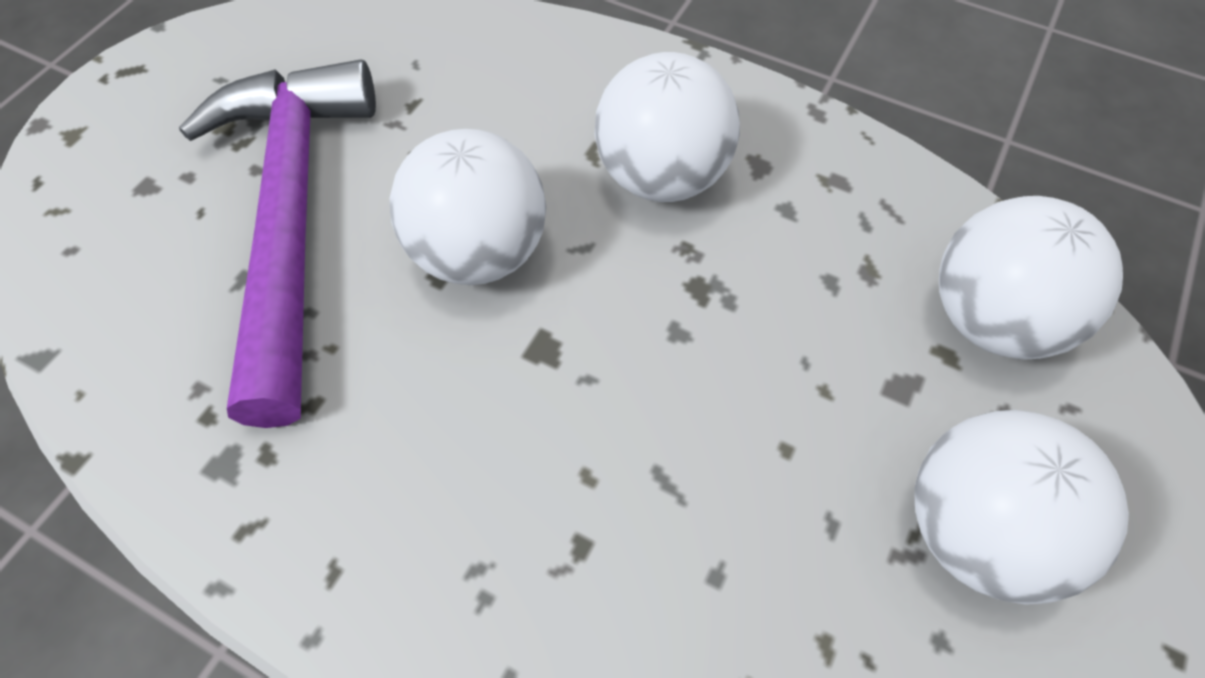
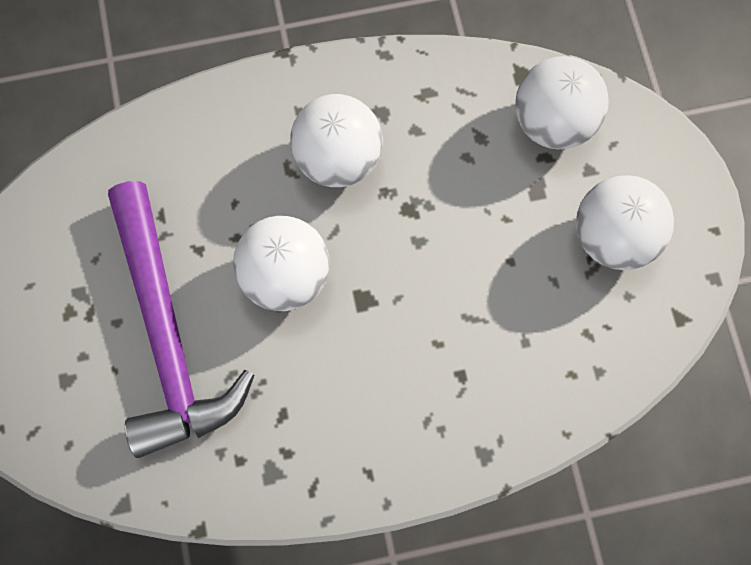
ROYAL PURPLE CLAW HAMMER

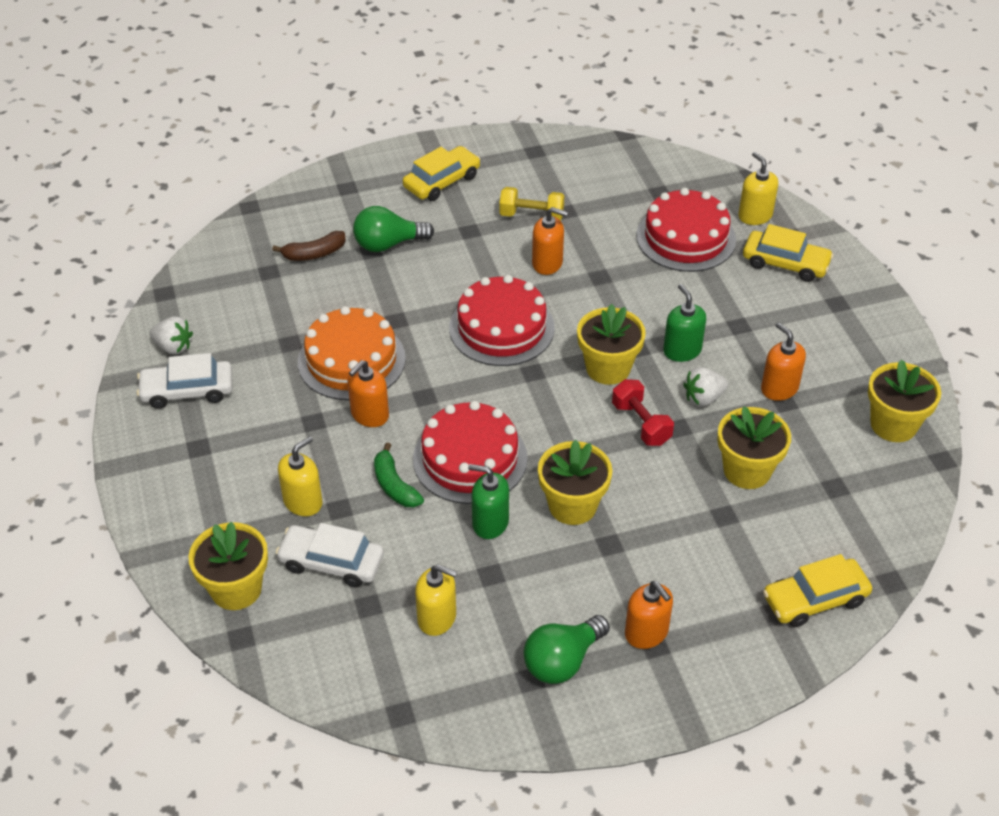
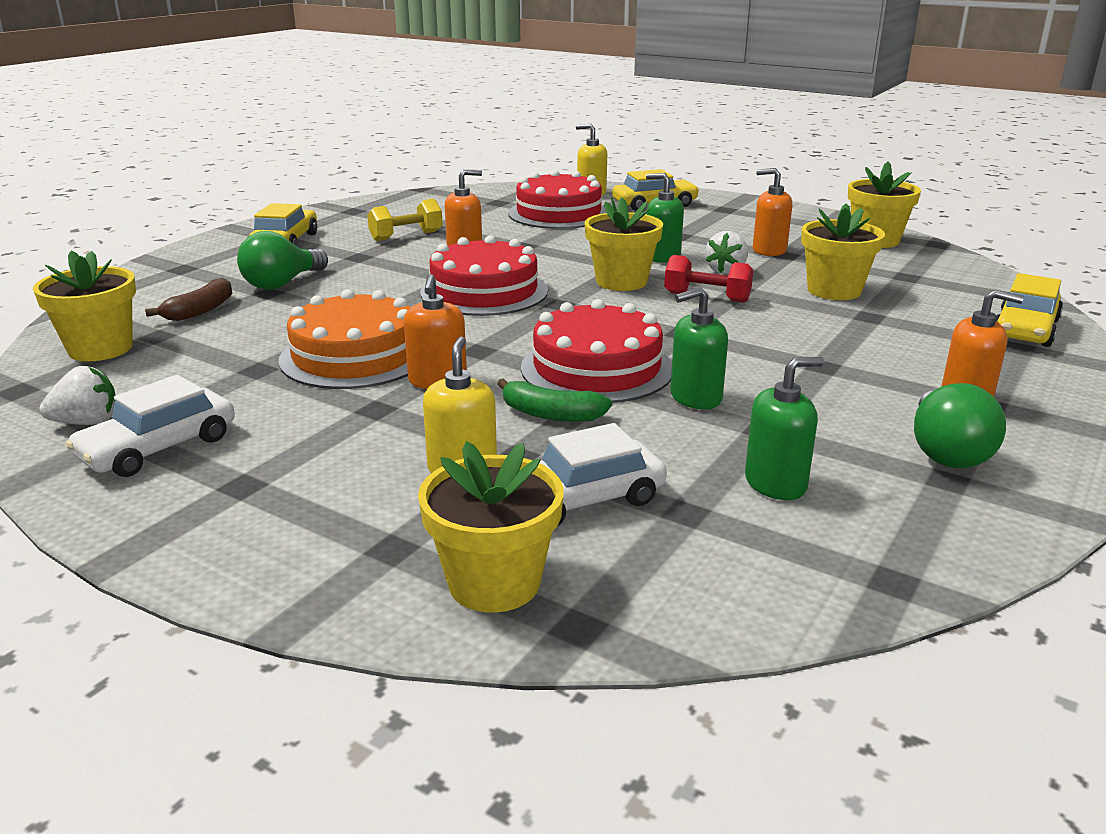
BRIGHT YELLOW POTTED PLANT (no. 1 from left)
LEAF-GREEN PUMP BOTTLE (no. 3 from left)

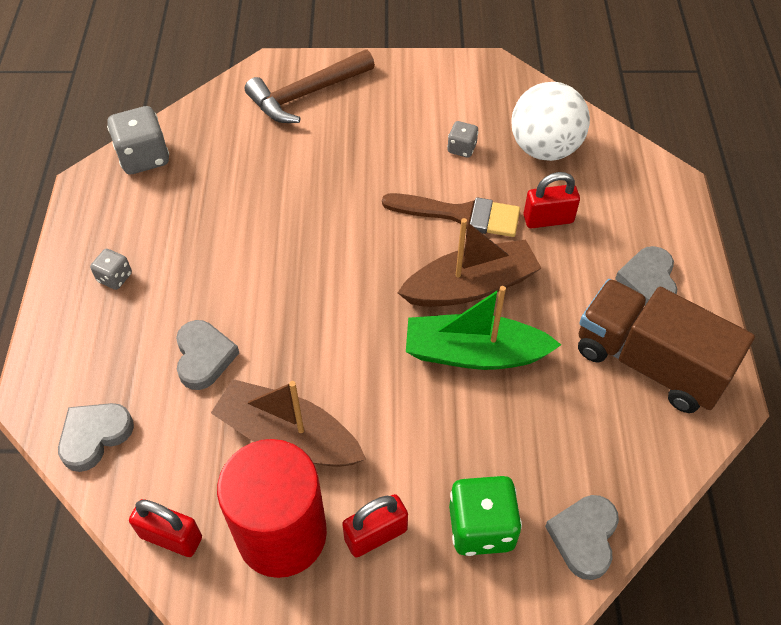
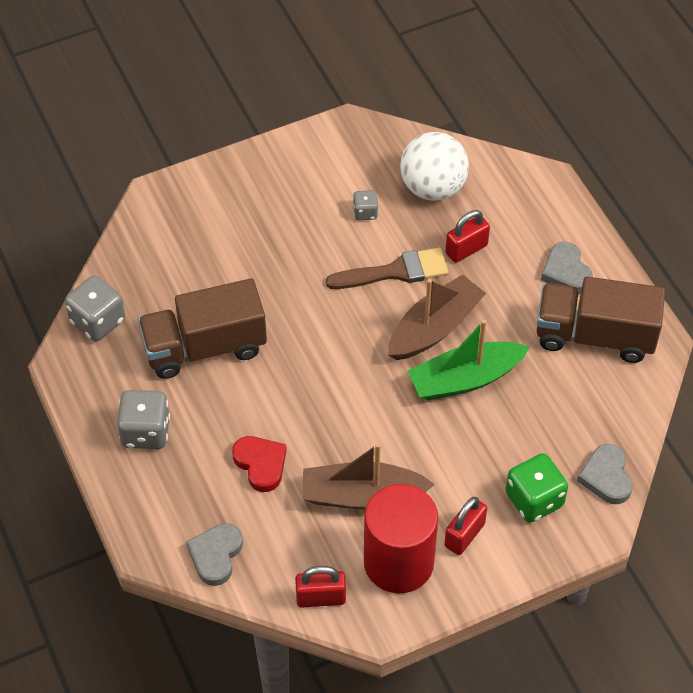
GREY DICE (no. 2 from left)
DARK BROWN TOY TRUCK (no. 1 from left)
RED HEART
DARK BROWN CLAW HAMMER

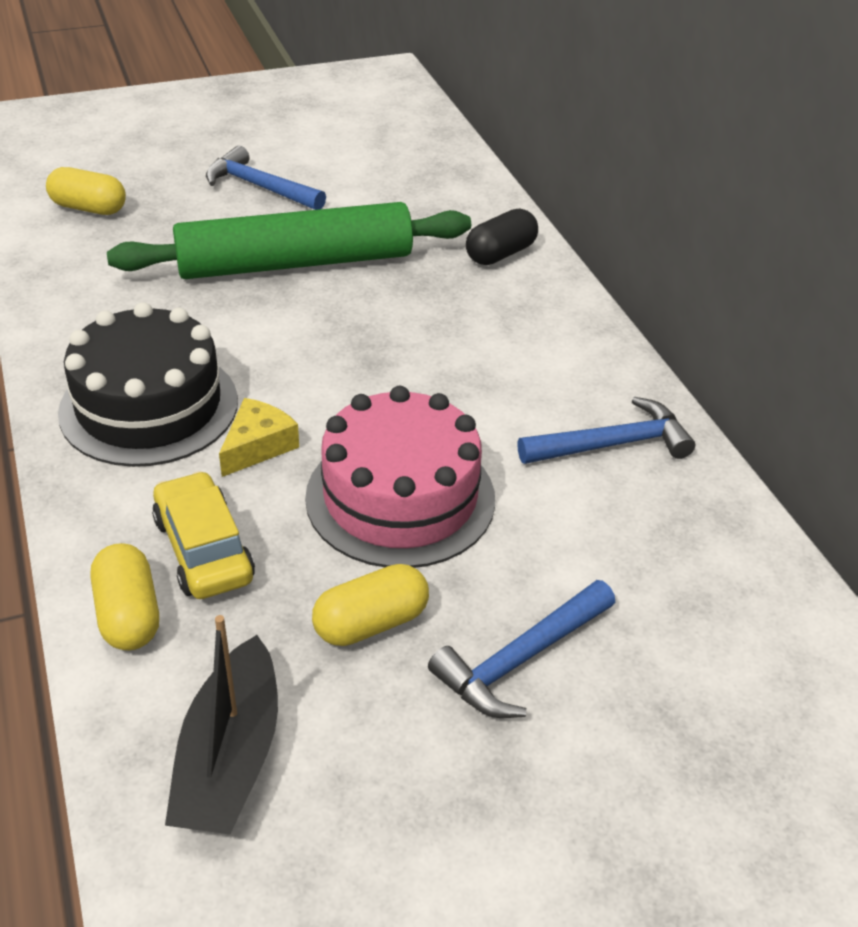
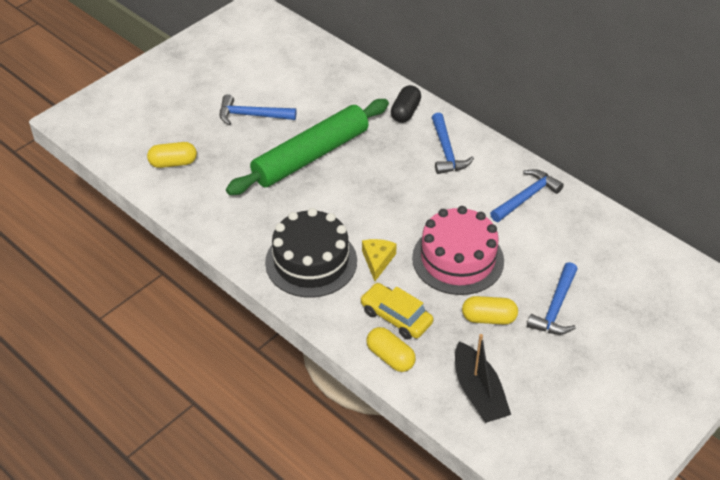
COBALT CLAW HAMMER (no. 2 from left)
BRIGHT YELLOW PILL (no. 3 from left)

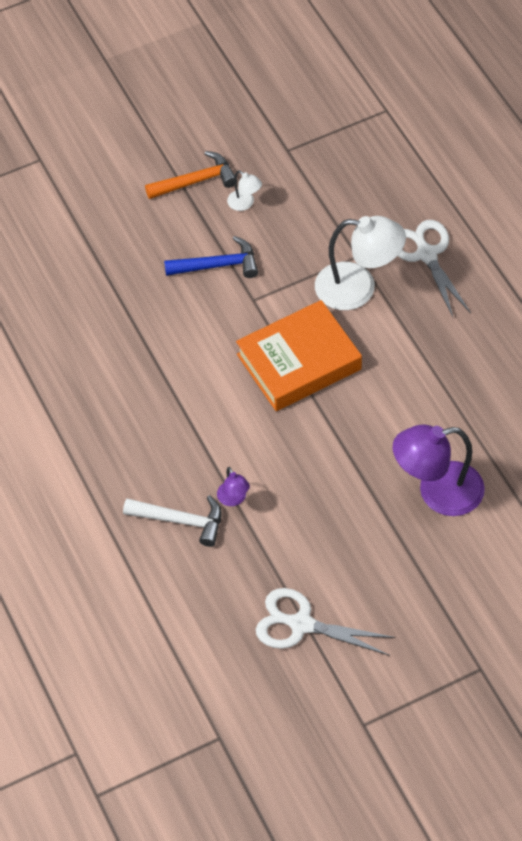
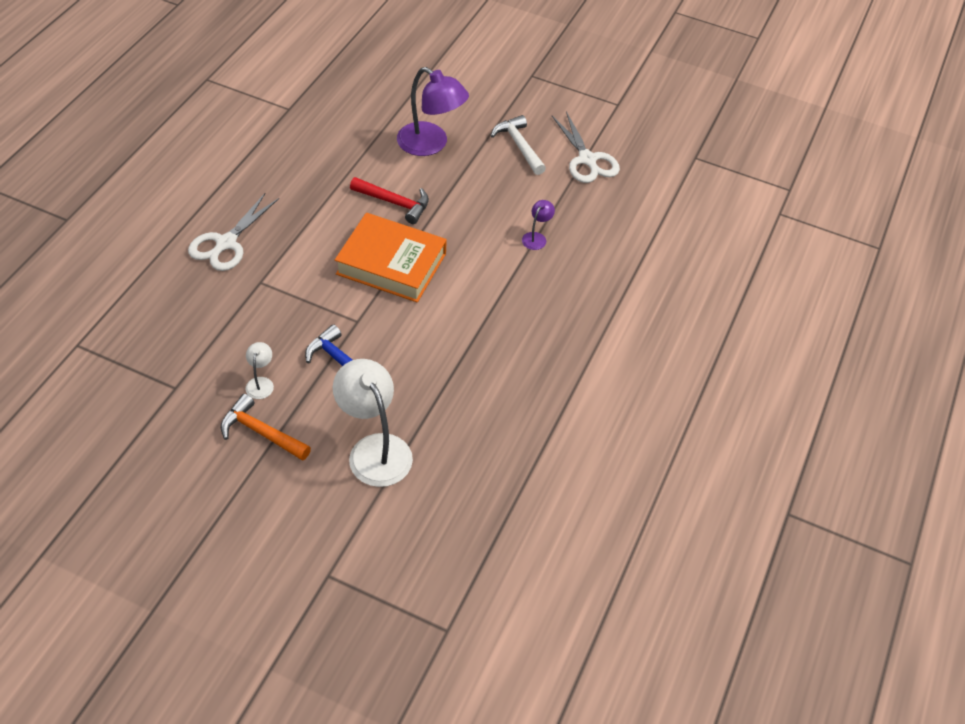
PURE WHITE READING LAMP (no. 2 from left)
RED CLAW HAMMER
PURE WHITE CLAW HAMMER

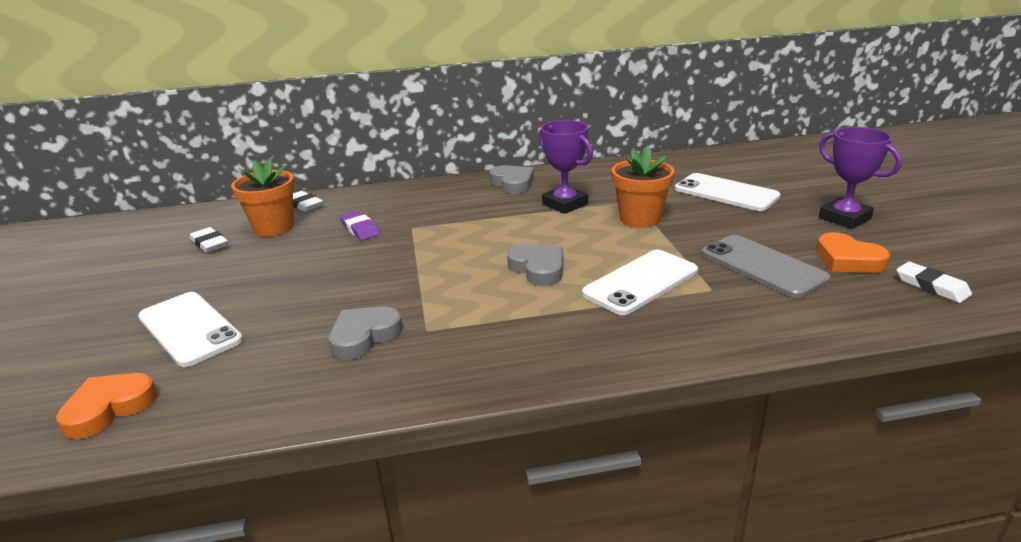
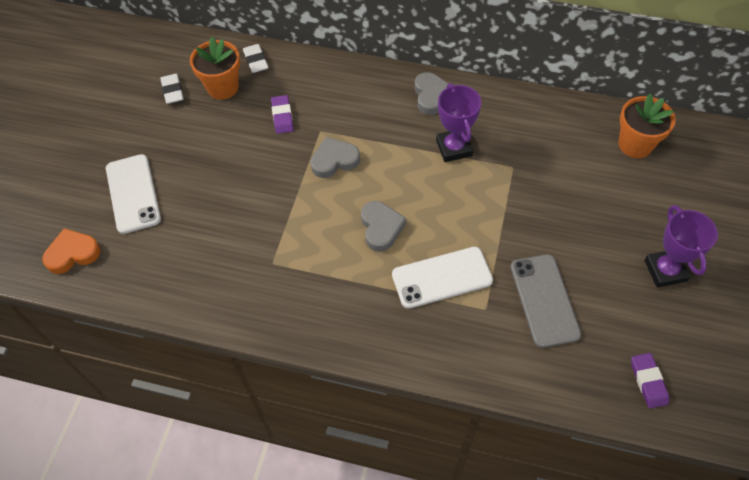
GREY HEART (no. 1 from left)
ORANGE POTTED PLANT (no. 2 from left)
ROYAL PURPLE PENCIL ERASER (no. 2 from left)
PURE WHITE PHONE (no. 3 from left in the first image)
ORANGE HEART (no. 2 from left in the first image)

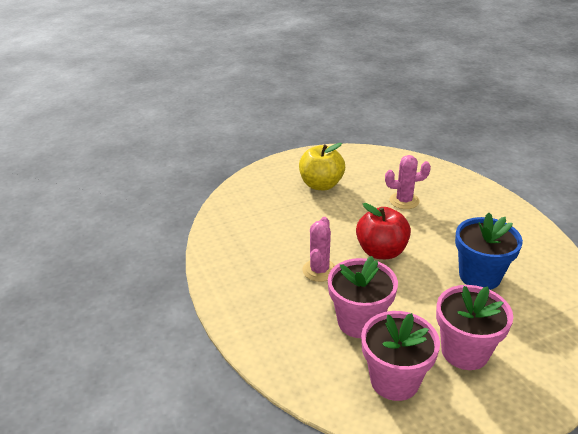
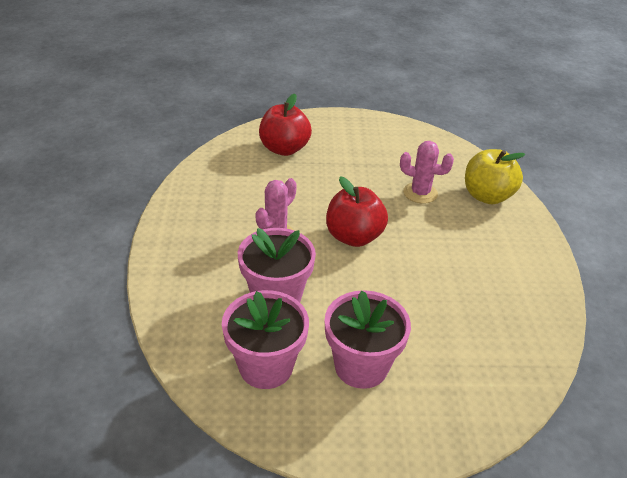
RED APPLE (no. 1 from left)
BRIGHT YELLOW APPLE
COBALT POTTED PLANT

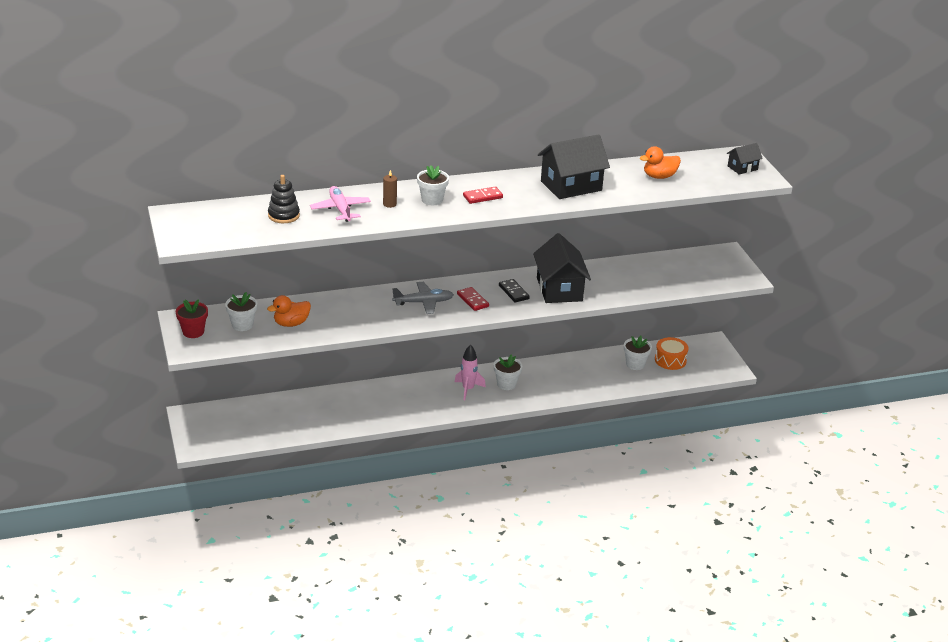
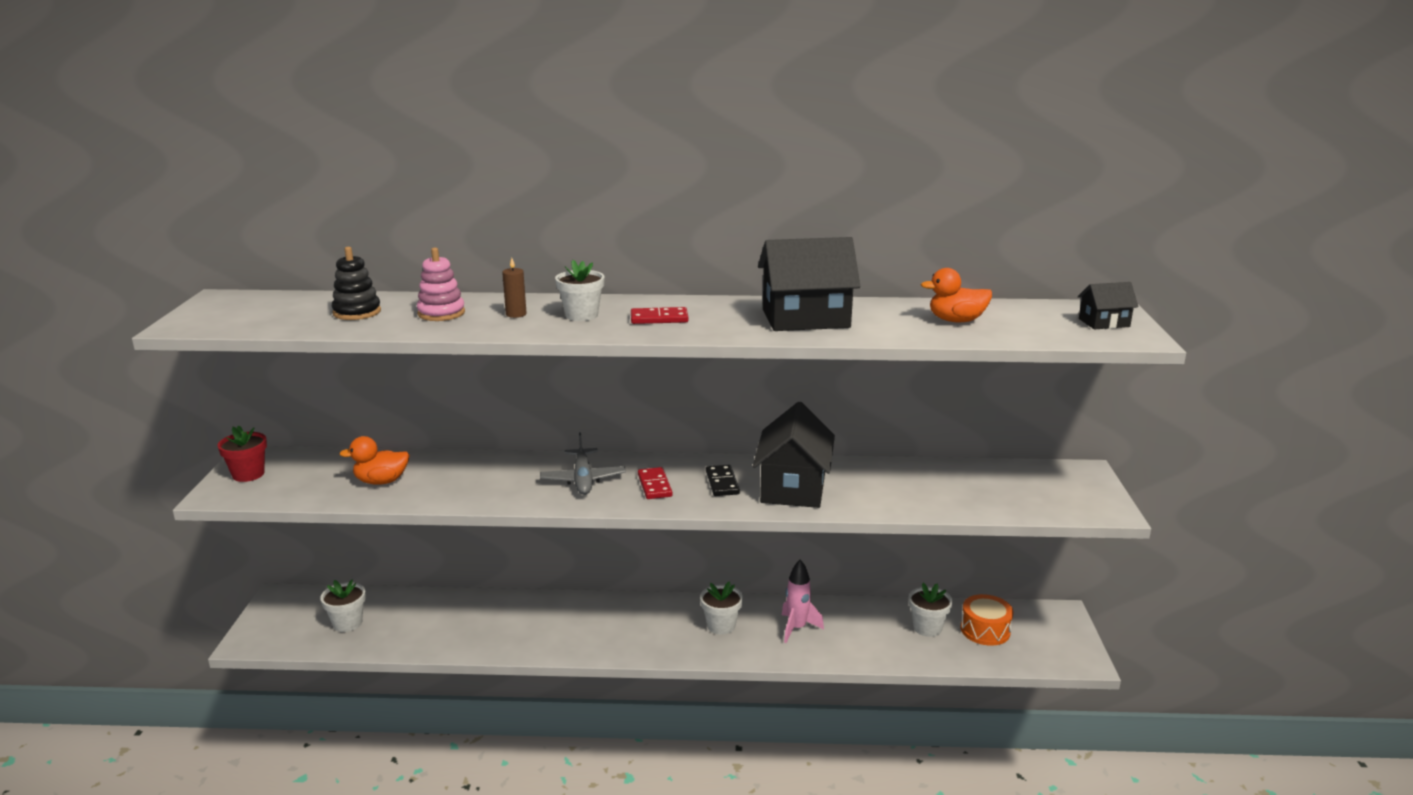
PURE WHITE POTTED PLANT (no. 1 from left)
PINK STACKING RINGS
GREY TOY PLANE
PINK TOY ROCKET

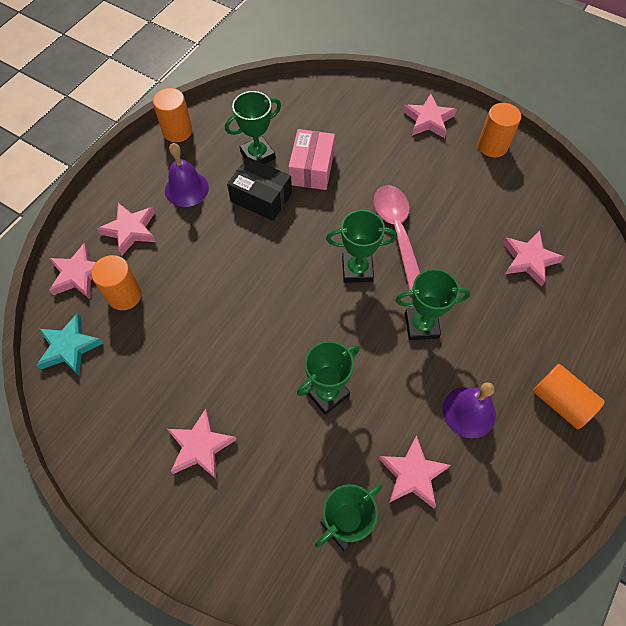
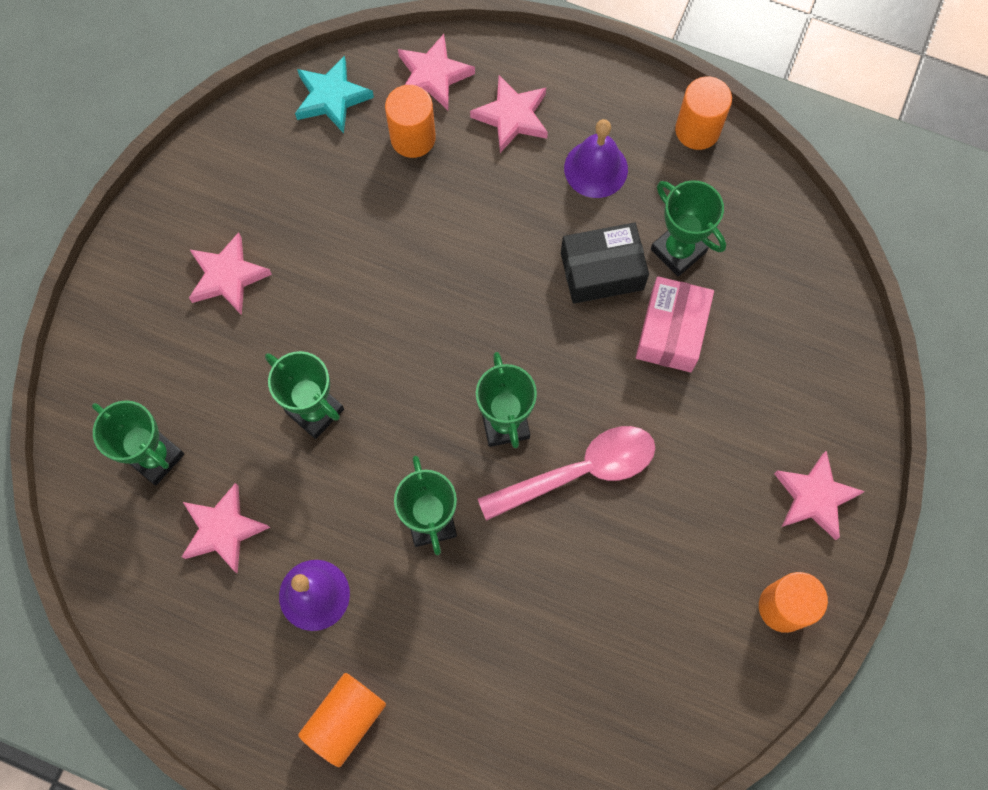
BLACK PARCEL
PINK PARCEL
PINK STAR SHAPE (no. 6 from left in the first image)

